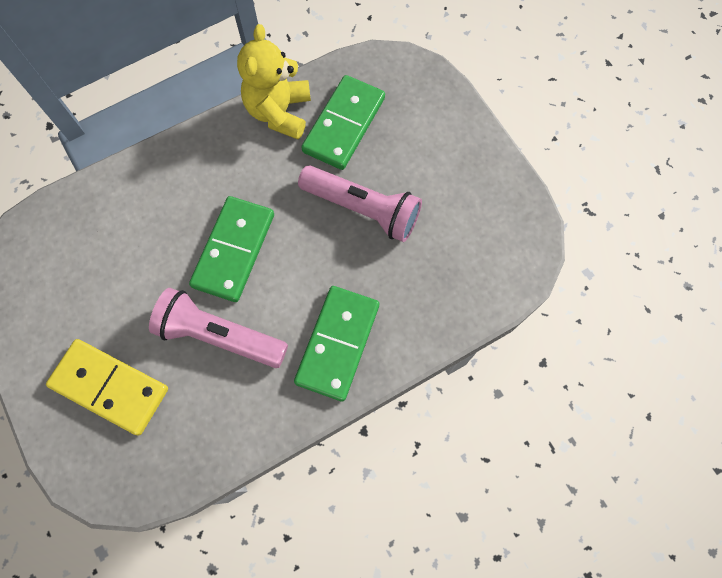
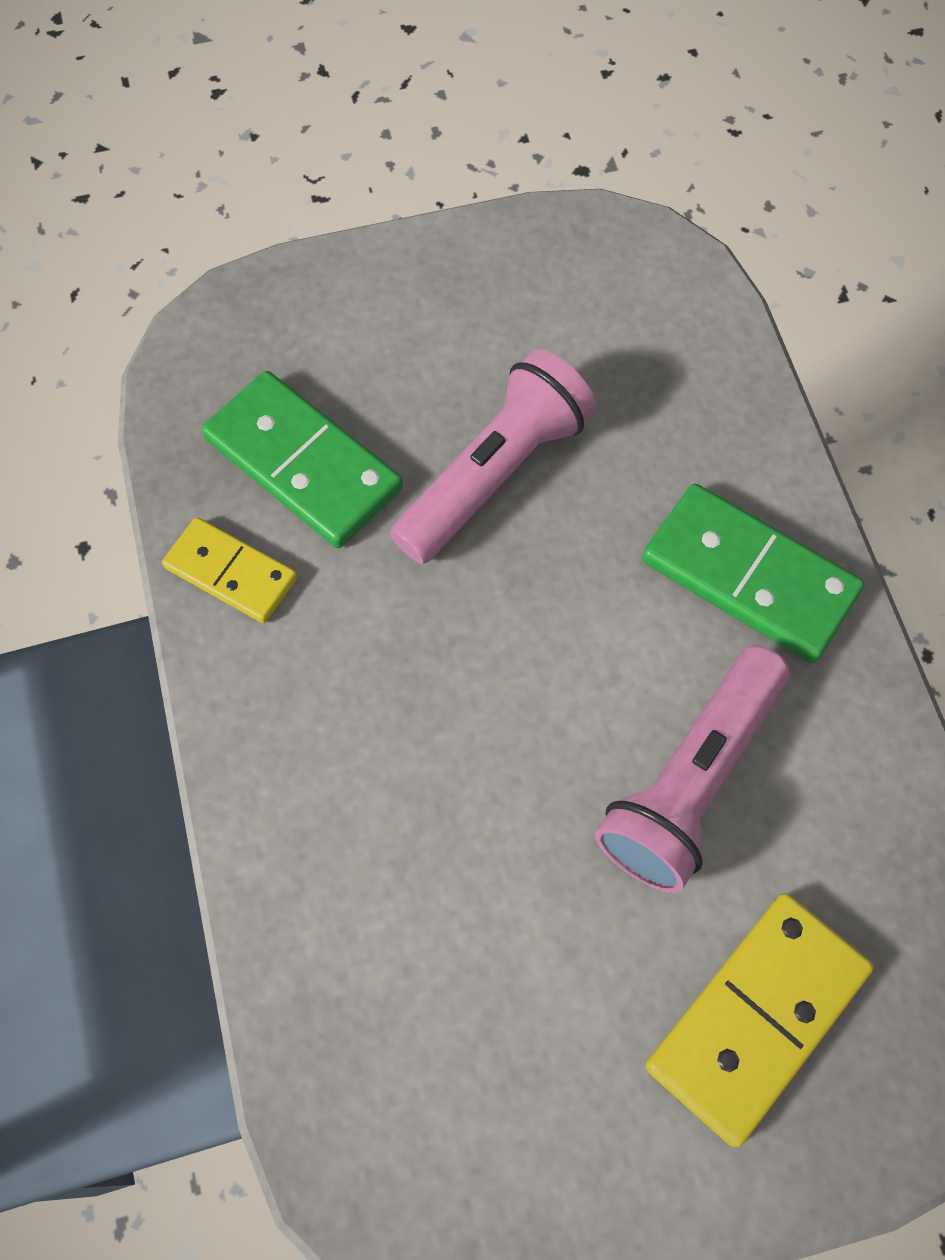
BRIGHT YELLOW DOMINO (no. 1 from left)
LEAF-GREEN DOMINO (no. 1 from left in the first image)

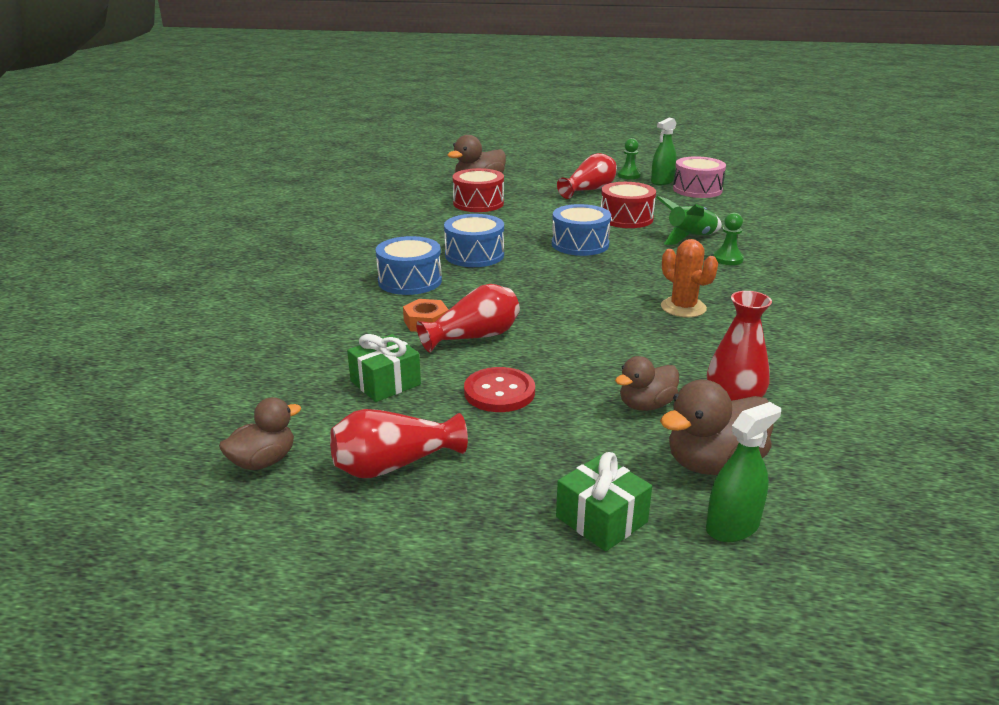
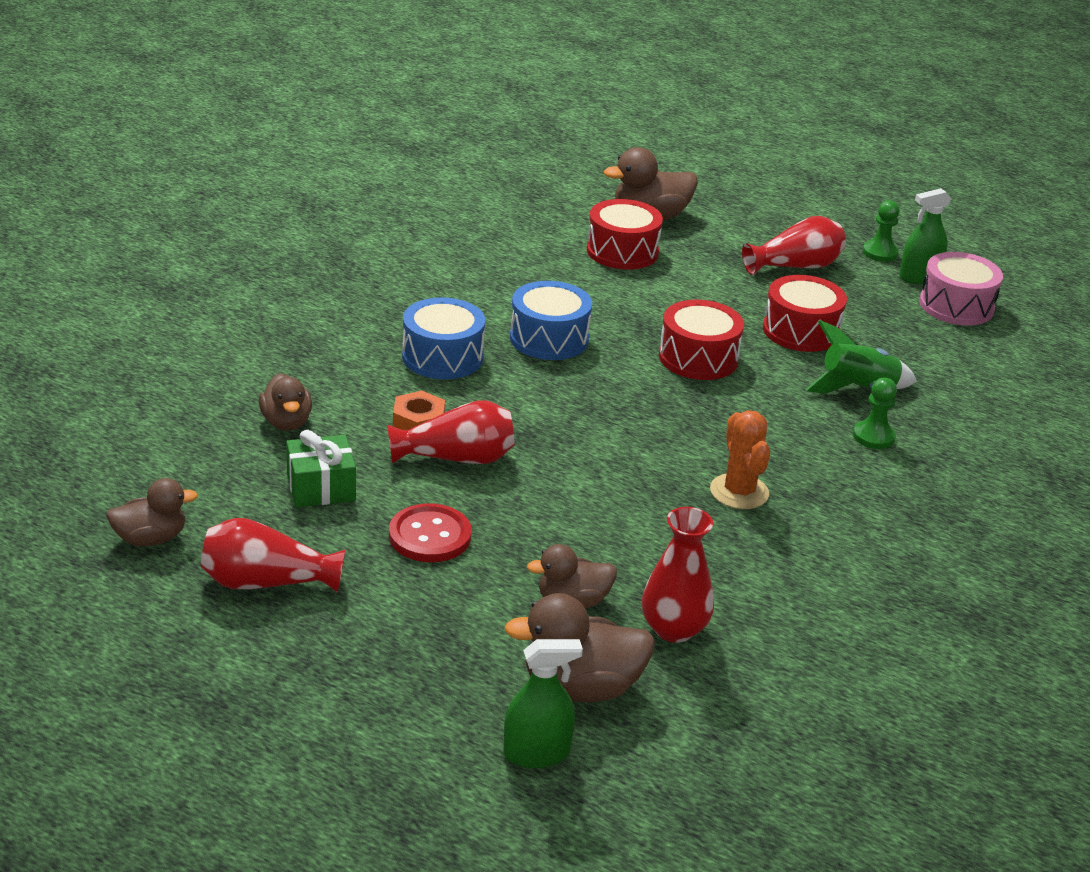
DARK BROWN RUBBER DUCK (no. 2 from left)
RED TOY DRUM (no. 2 from left)
LEAF-GREEN WRAPPED GIFT (no. 2 from left in the first image)

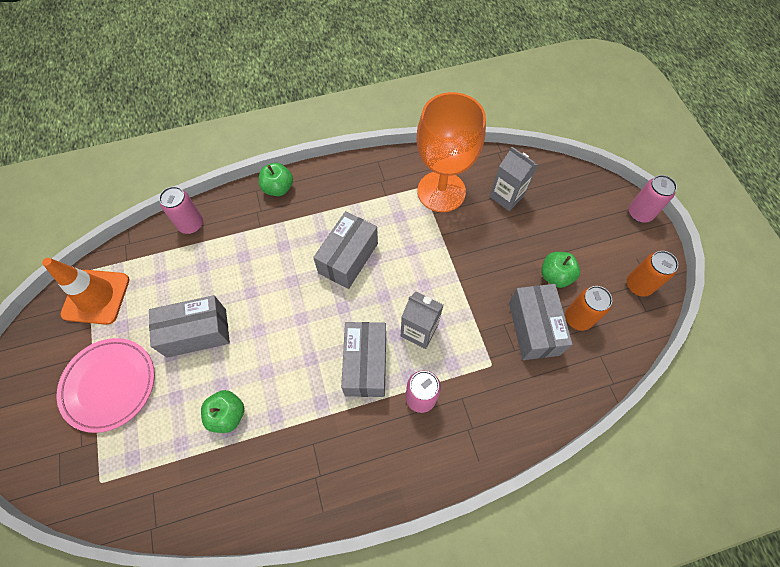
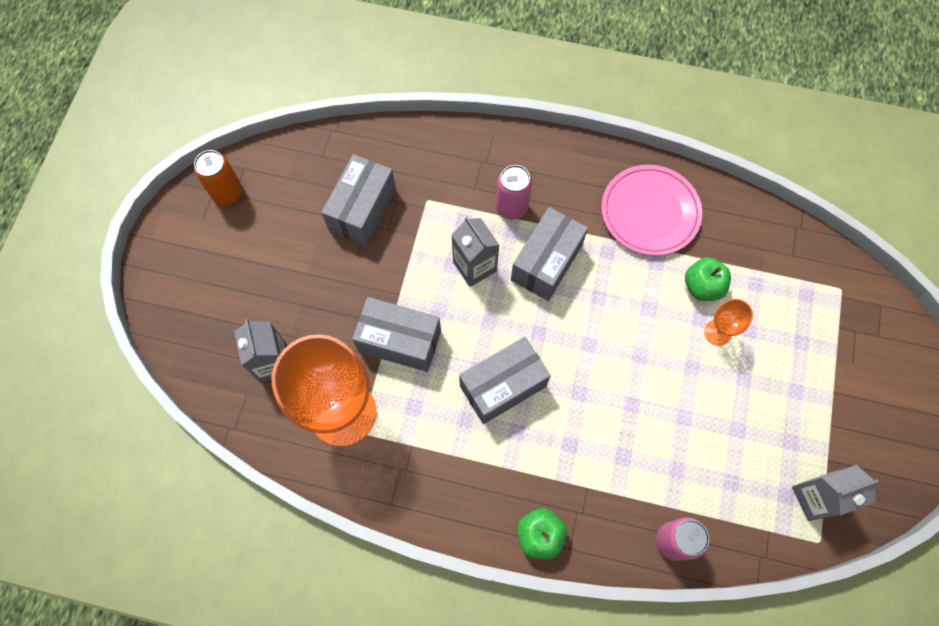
GREY PARCEL (no. 2 from left)
PINK DINNER PLATE
ORANGE WINE GLASS (no. 2 from left)
GREY MILK CARTON (no. 3 from left)
LEAF-GREEN APPLE (no. 3 from left in the first image)
ORANGE SODA CAN (no. 1 from left in the first image)
PINK SODA CAN (no. 3 from left in the first image)

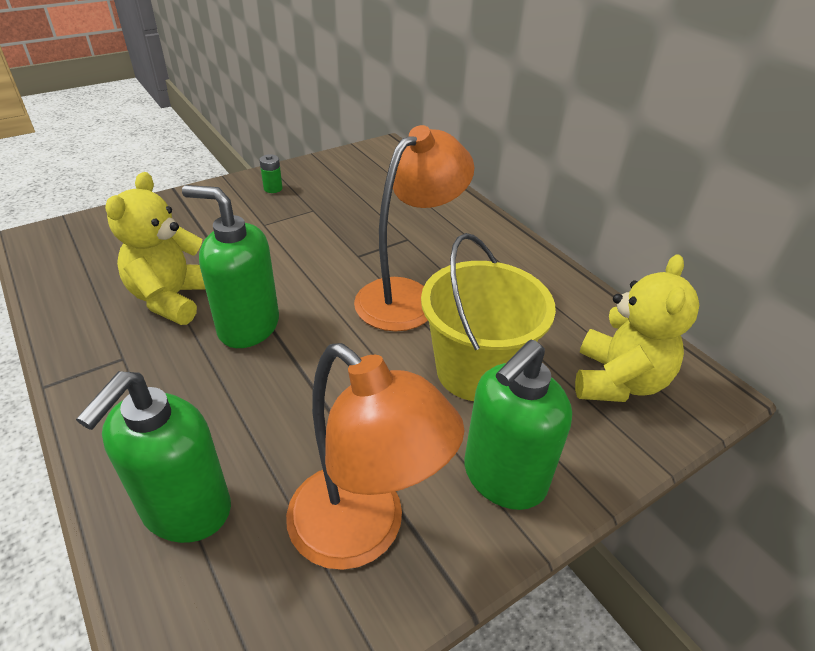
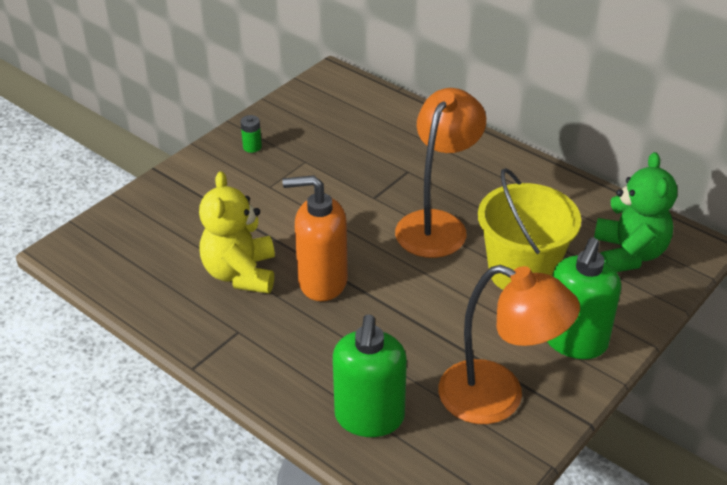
ORANGE PUMP BOTTLE
LEAF-GREEN STUFFED BEAR

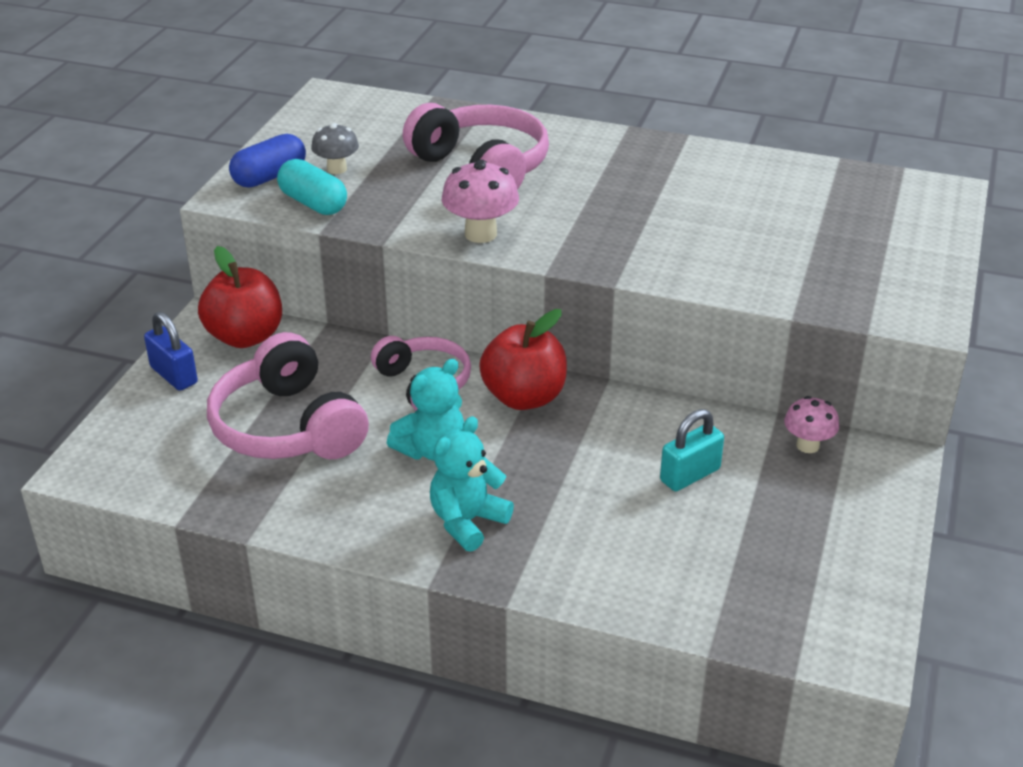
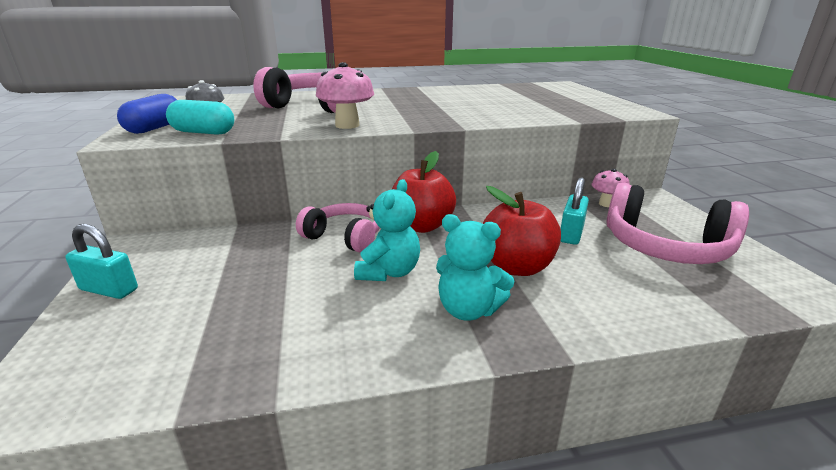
AQUA PADLOCK (no. 1 from left)
AQUA STUFFED BEAR (no. 2 from left)
RED APPLE (no. 2 from left)
PINK OVER-EAR HEADPHONES (no. 3 from left)

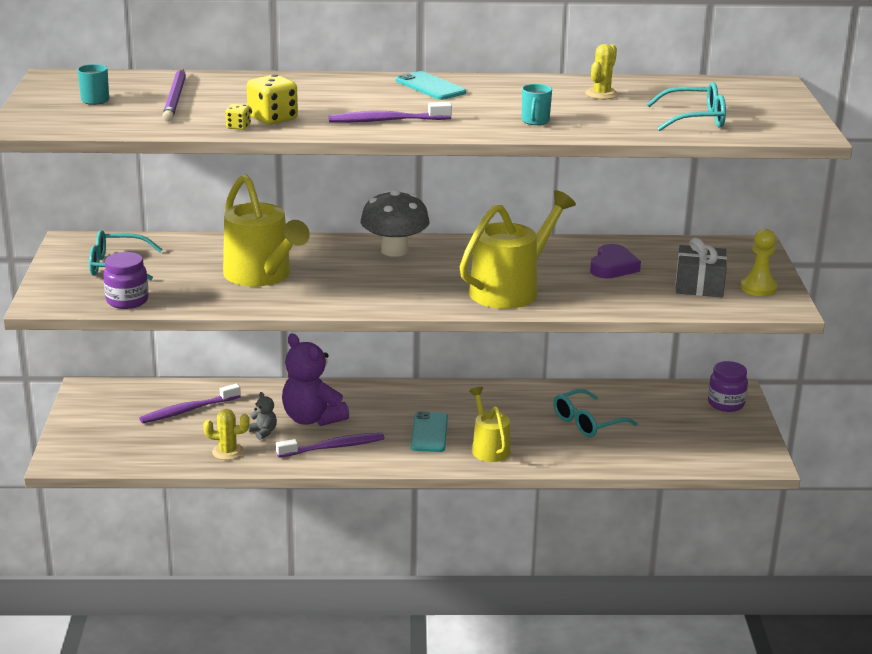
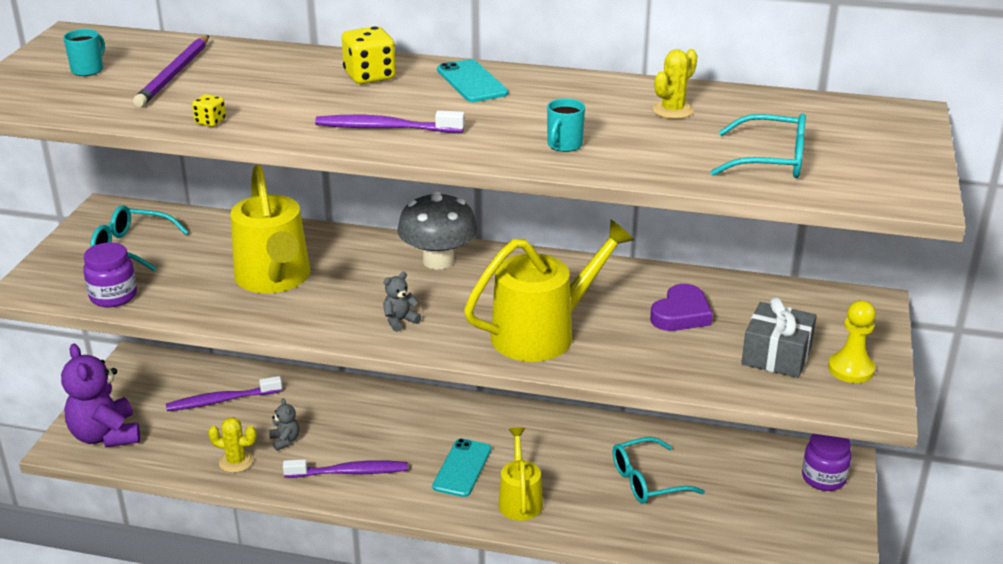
ROYAL PURPLE STUFFED BEAR
BRIGHT YELLOW DICE (no. 2 from left)
GREY STUFFED BEAR (no. 2 from left)

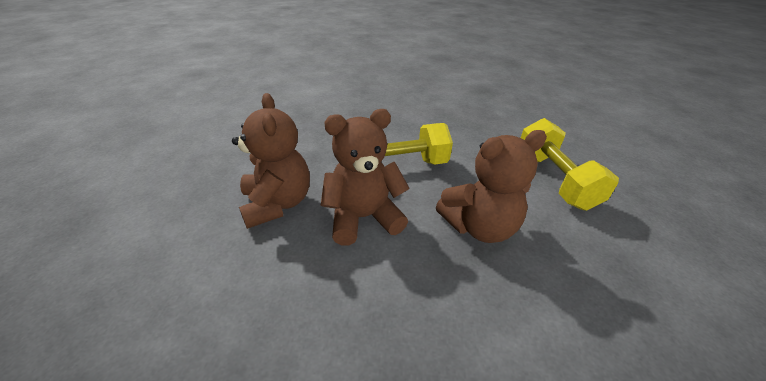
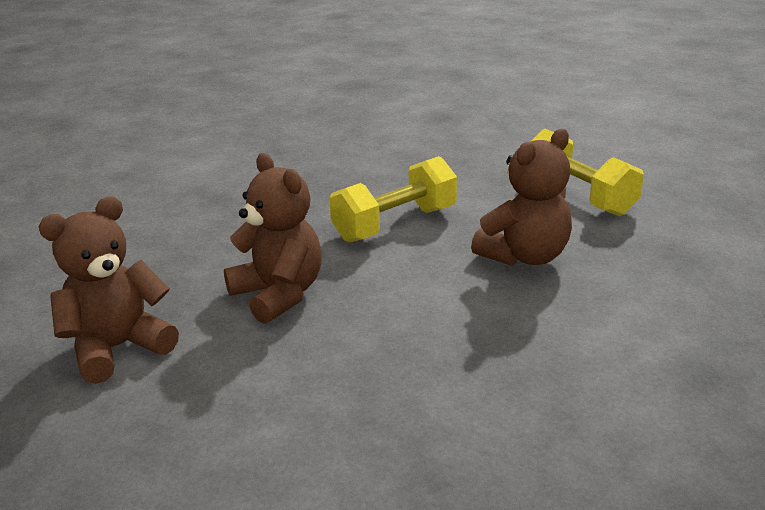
DARK BROWN STUFFED BEAR (no. 1 from left)

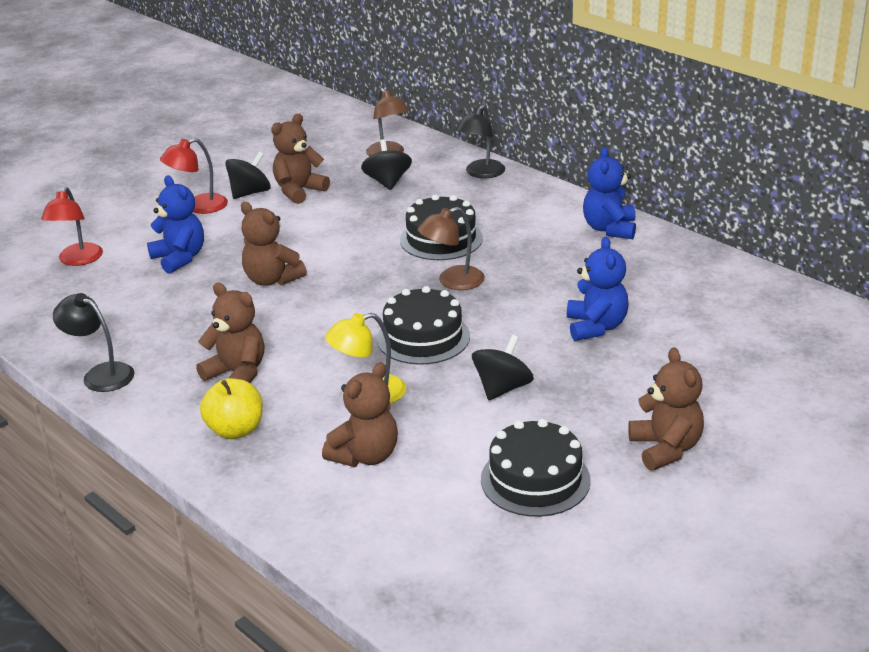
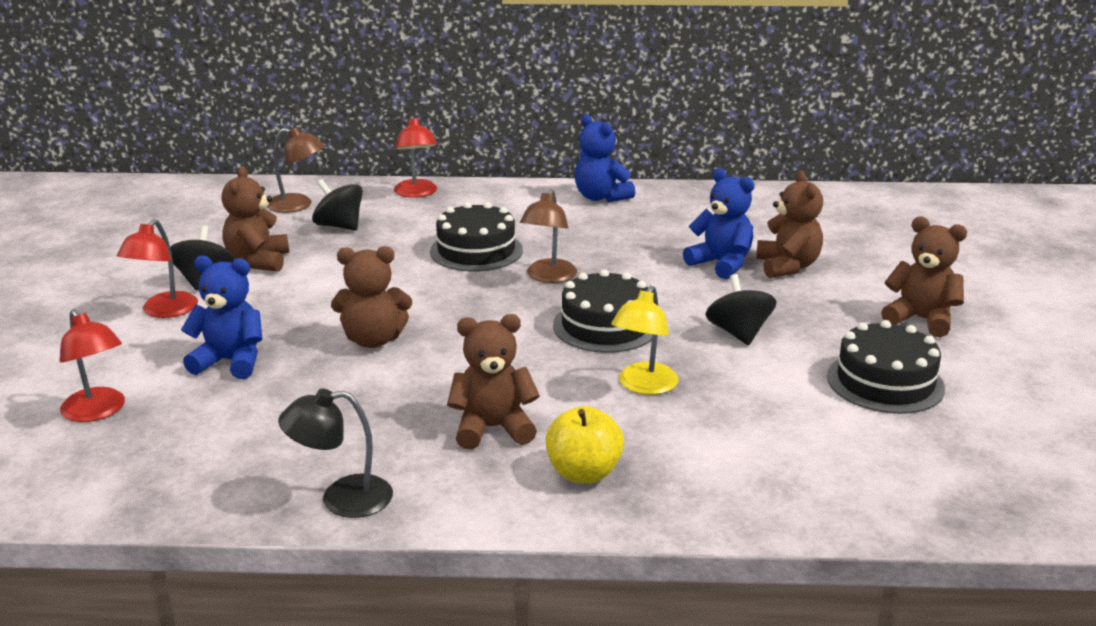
RED READING LAMP (no. 3 from left)
DARK BROWN STUFFED BEAR (no. 4 from left)

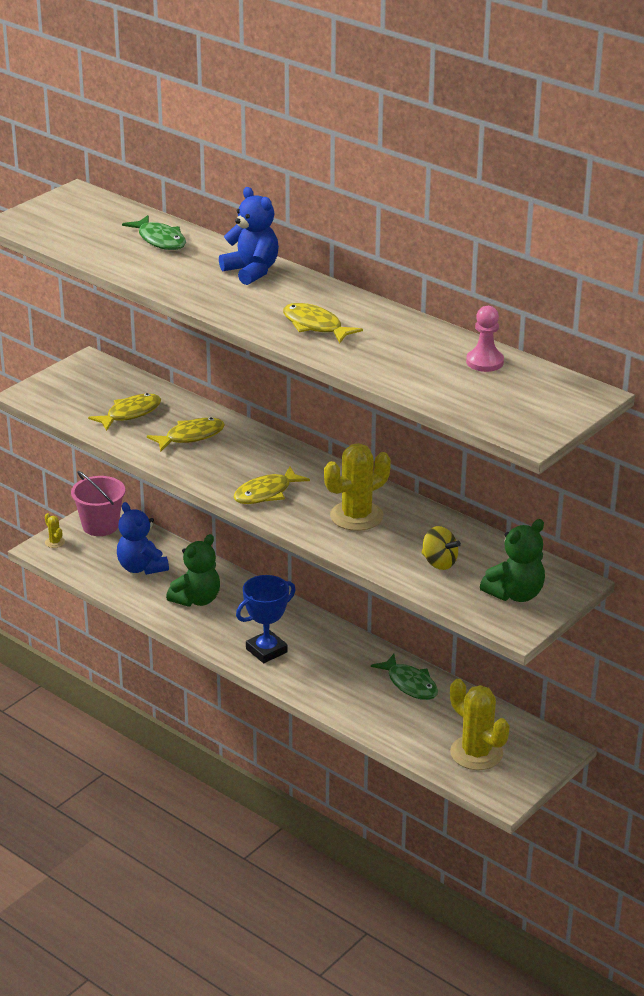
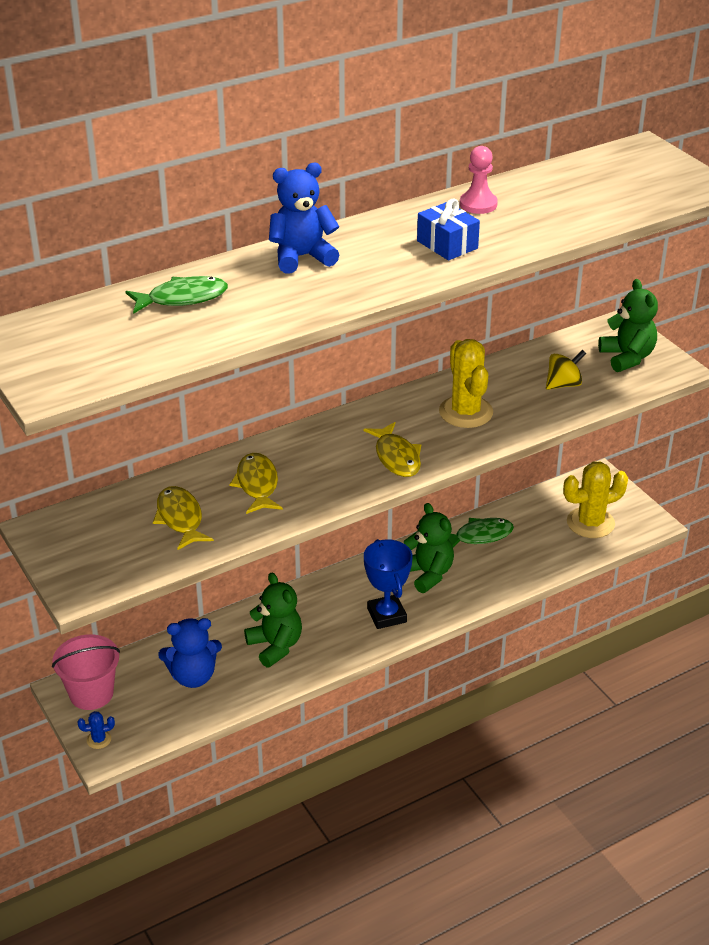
COBALT SAGUARO CACTUS
LEAF-GREEN STUFFED BEAR (no. 2 from left)
COBALT WRAPPED GIFT
PINK GAME PAWN

